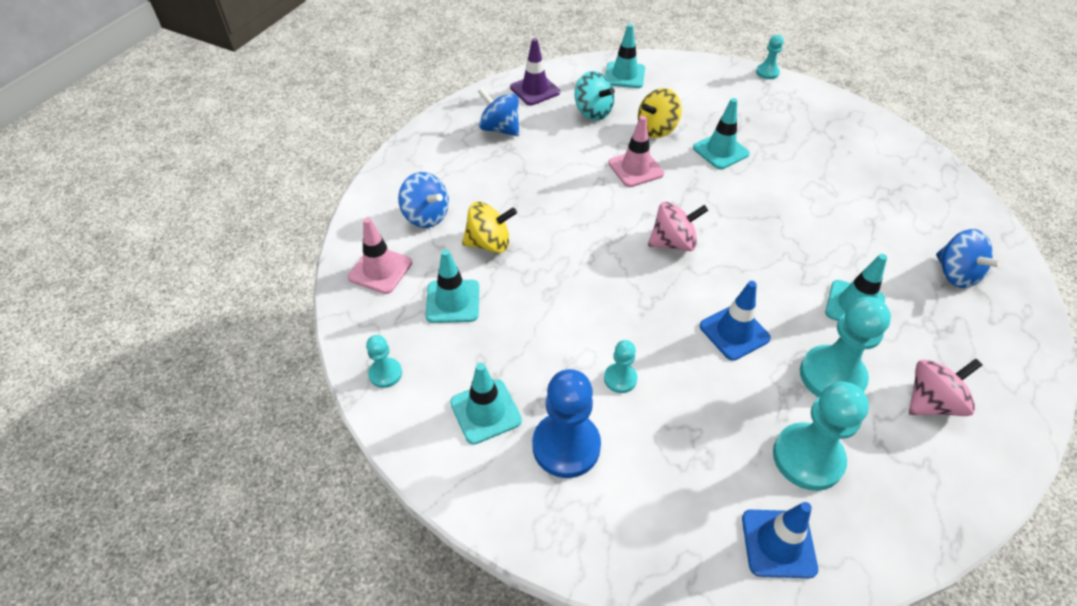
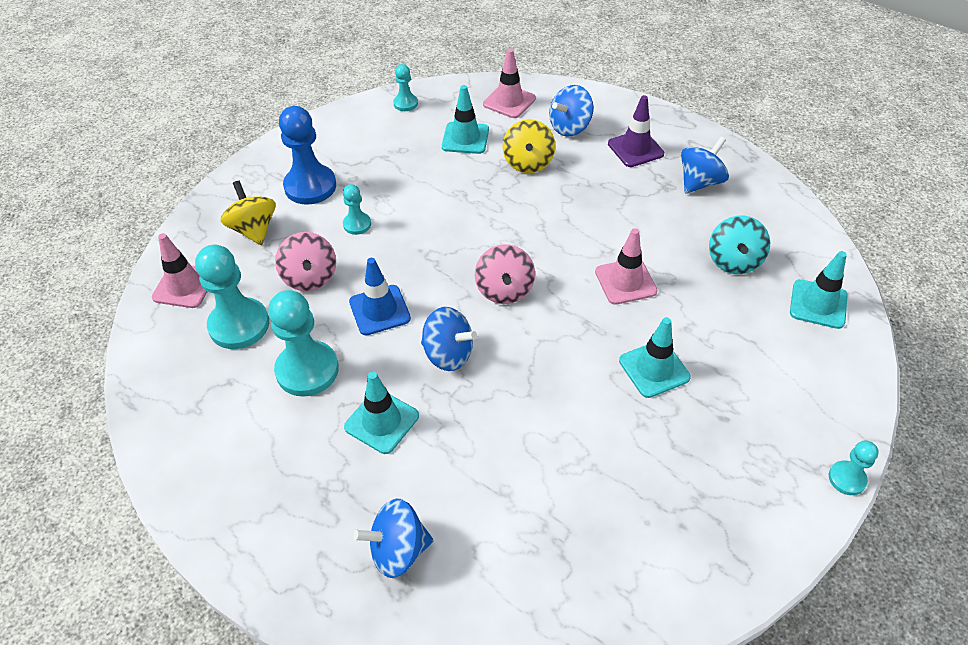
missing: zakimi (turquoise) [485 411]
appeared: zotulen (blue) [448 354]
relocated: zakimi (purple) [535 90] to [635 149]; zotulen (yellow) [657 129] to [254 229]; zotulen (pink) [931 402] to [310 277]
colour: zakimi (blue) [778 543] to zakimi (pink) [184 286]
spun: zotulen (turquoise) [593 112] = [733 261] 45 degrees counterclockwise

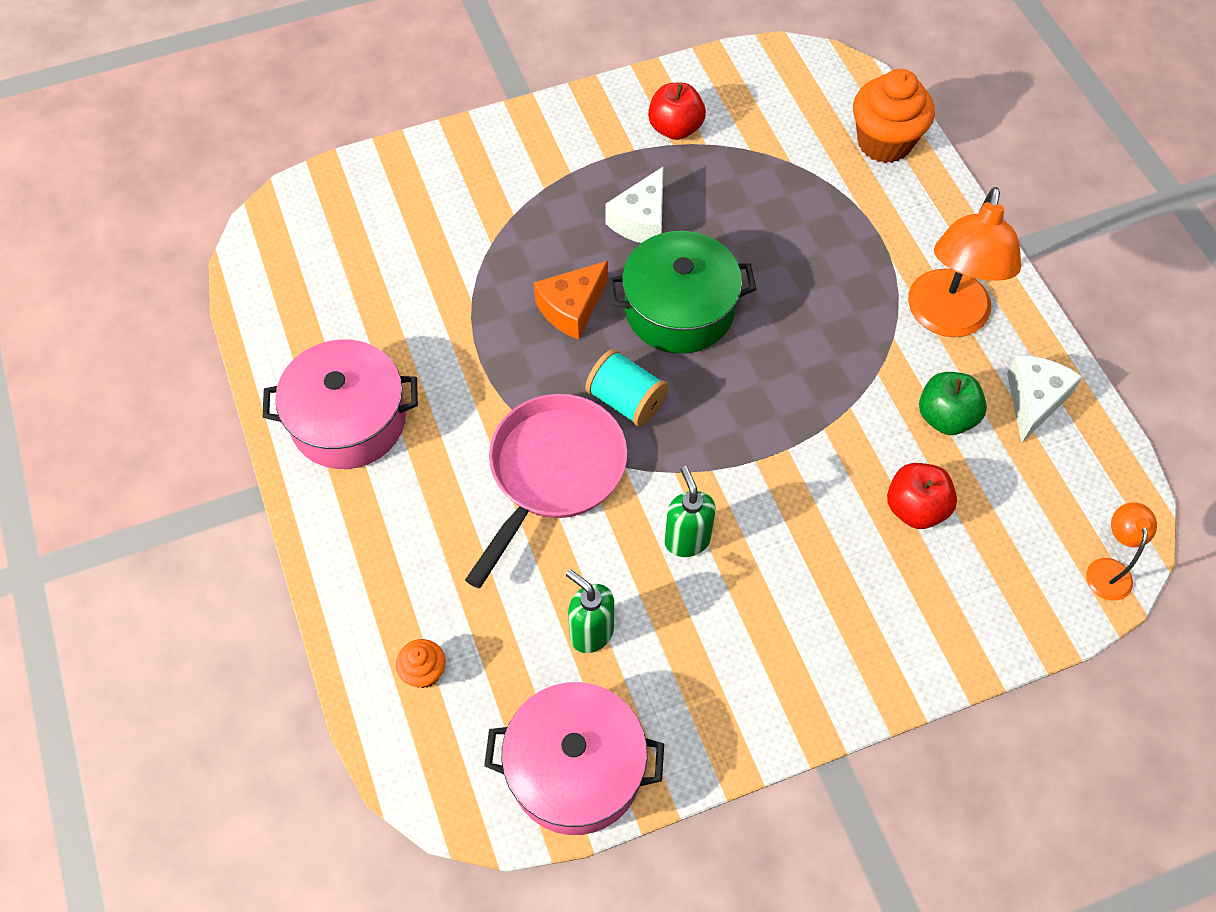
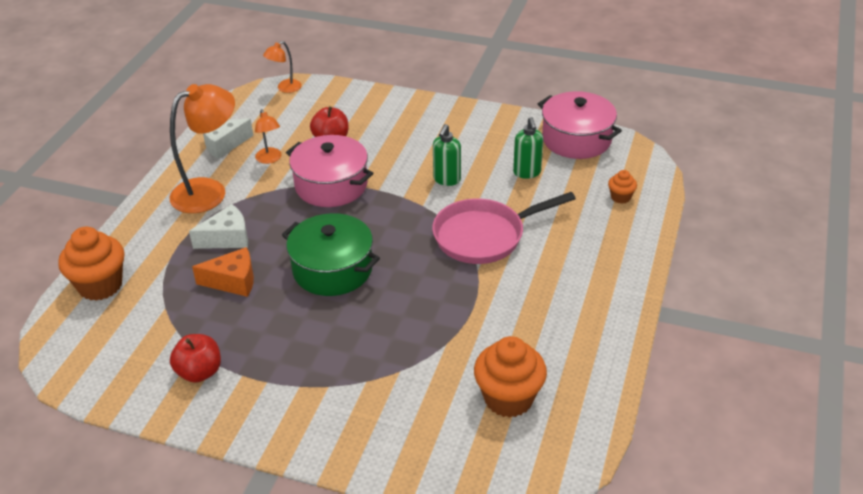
missing: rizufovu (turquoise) [626 401]
appeared: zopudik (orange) [508 398]
relocated: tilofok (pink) [348 420] to [331 185]; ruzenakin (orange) [572 308] to [233 281]; ruzenakin (white) [641 220] to [227 238]
exchanged: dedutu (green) [945 417] to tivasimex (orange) [270 159]

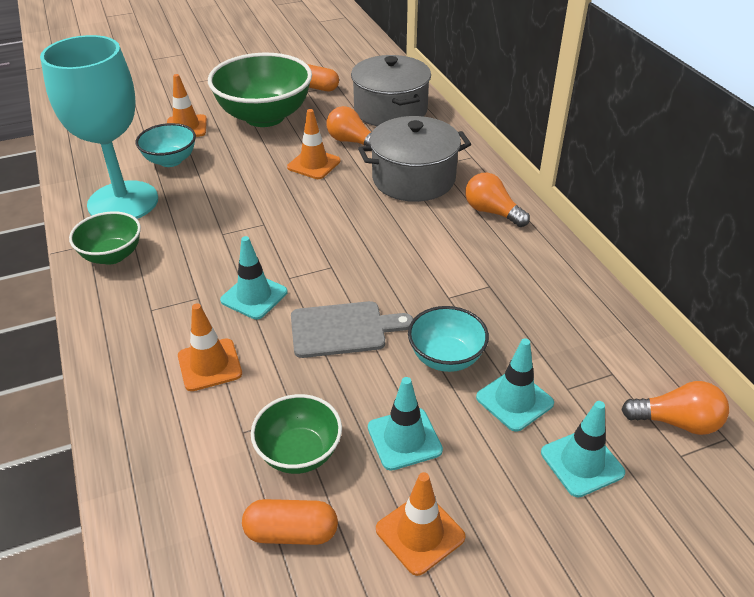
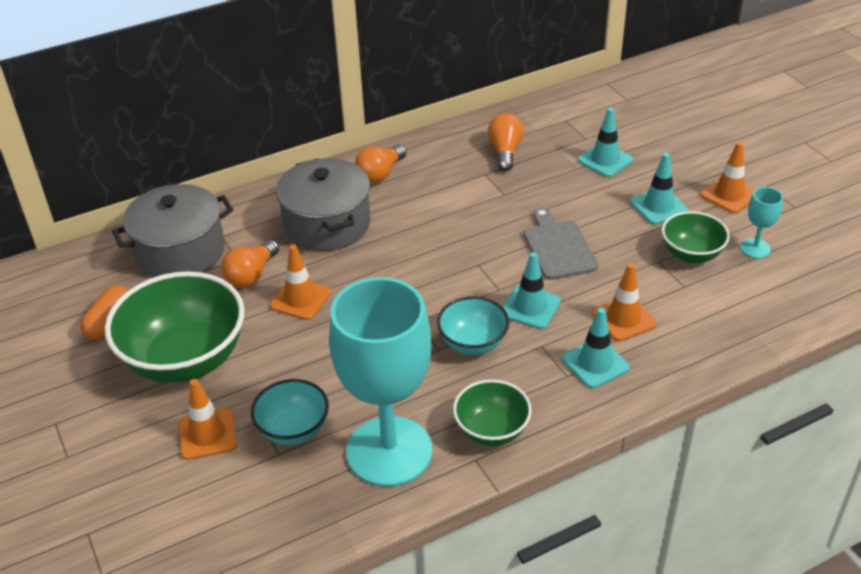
relocated: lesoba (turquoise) [446 357] to [473 343]; zakimi (turquoise) [582 463] to [595 363]; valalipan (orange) [677 422] to [505 151]
exchanged: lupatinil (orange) [291 532] to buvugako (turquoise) [755 248]

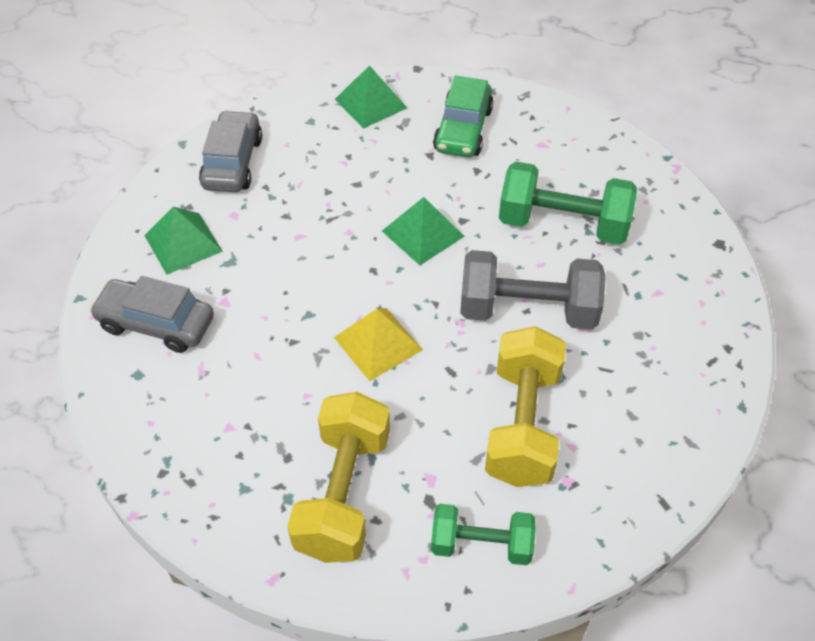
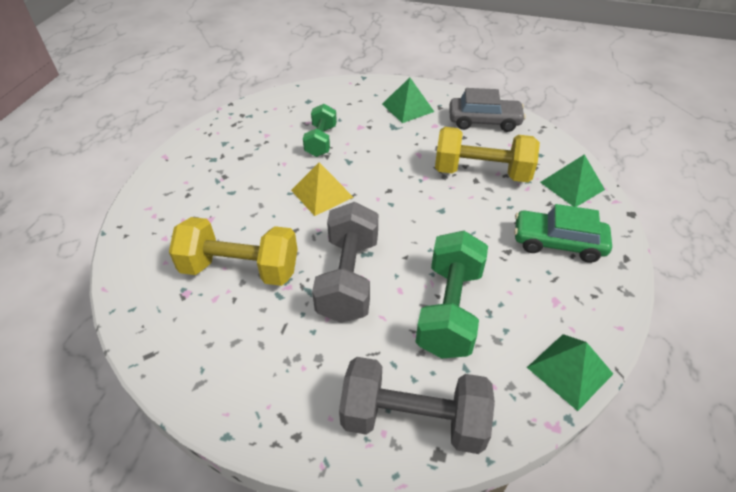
missing: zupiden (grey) [156 324]
appeared: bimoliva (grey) [413 419]
relocated: bimoliva (yellow) [343 493] to [481 172]; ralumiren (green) [423 233] to [569 370]; bimoliva (green) [481 544] to [321 141]

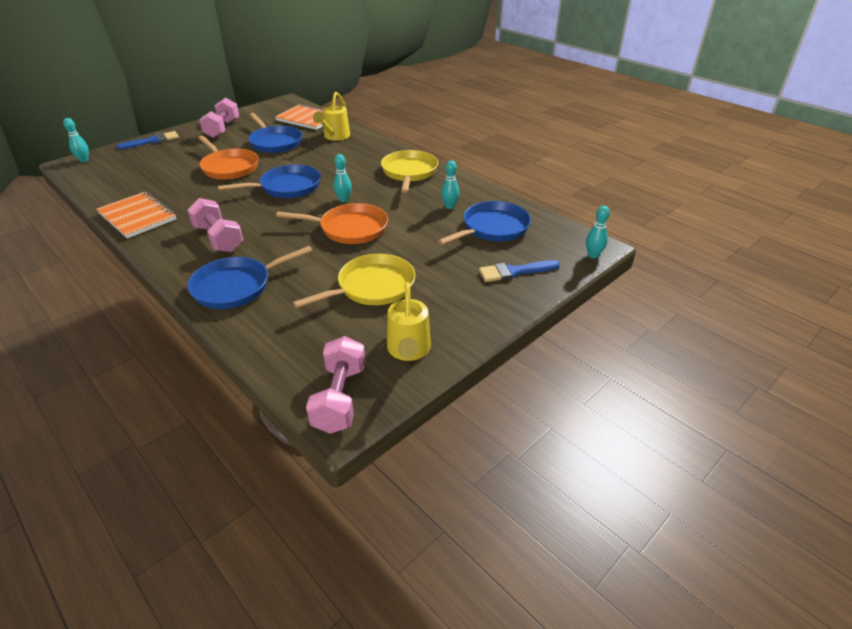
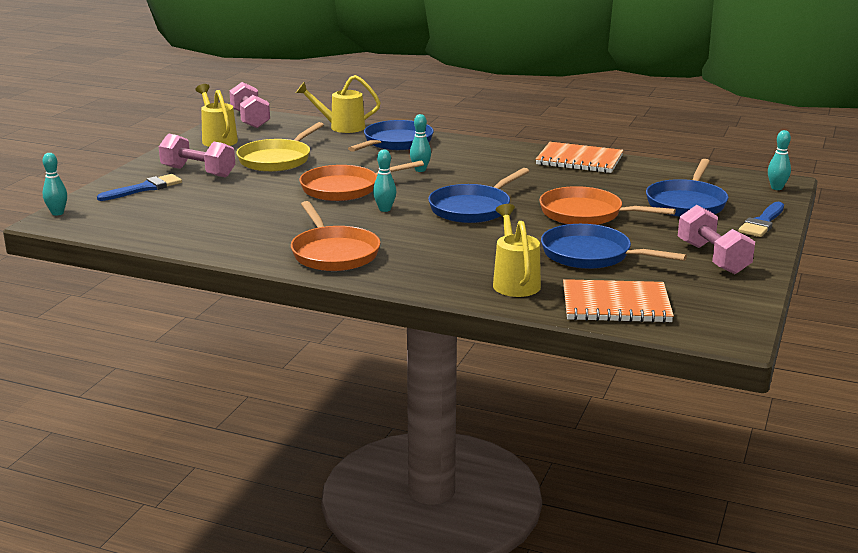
appeared: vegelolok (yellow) [341 127]
relocated: bimoliva (pink) [218 238] to [198 172]; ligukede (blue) [492 228] to [686 203]; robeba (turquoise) [449 206] to [420 170]
colour: ligukede (yellow) [409 172] to ligukede (orange) [333 253]

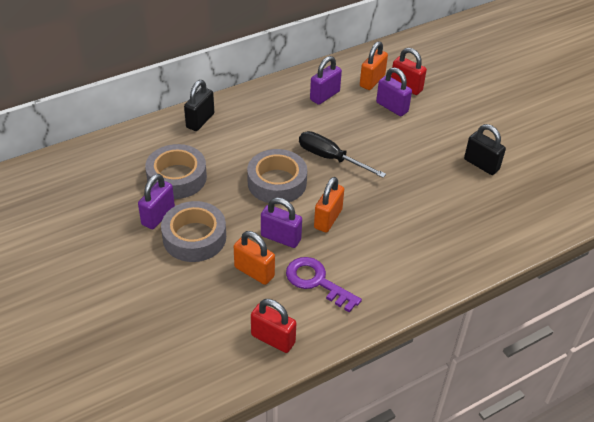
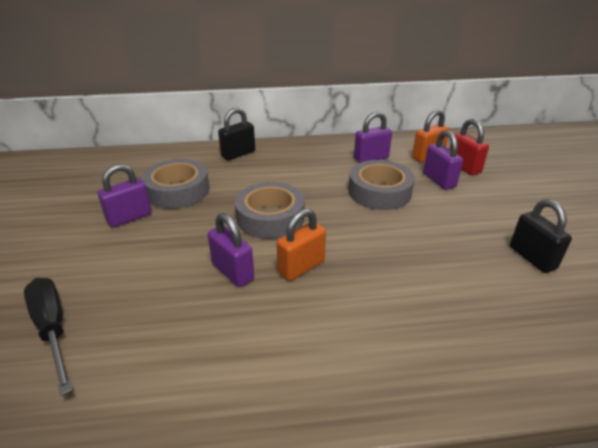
missing: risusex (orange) [254 272]; risusex (red) [273 339]; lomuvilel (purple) [316 281]
relocated: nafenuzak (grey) [194 237] to [379 192]; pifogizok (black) [330 158] to [53 329]

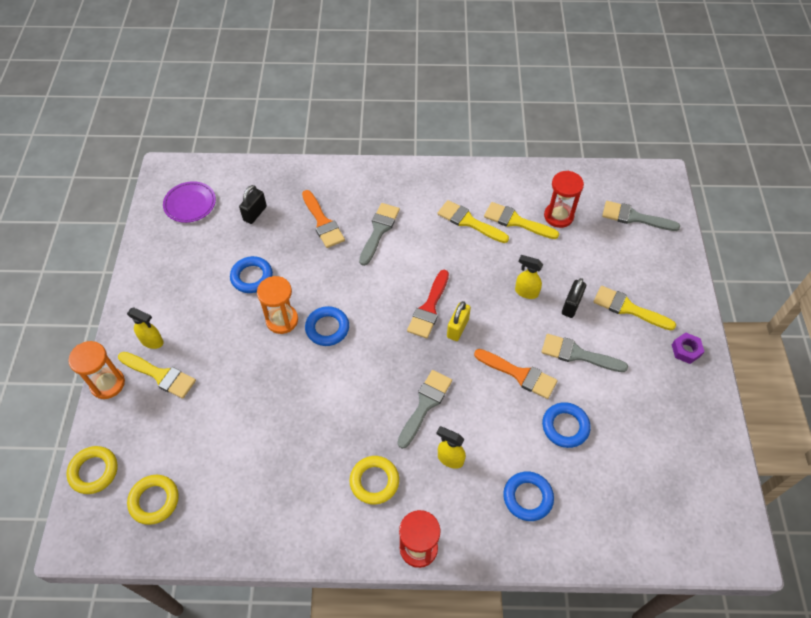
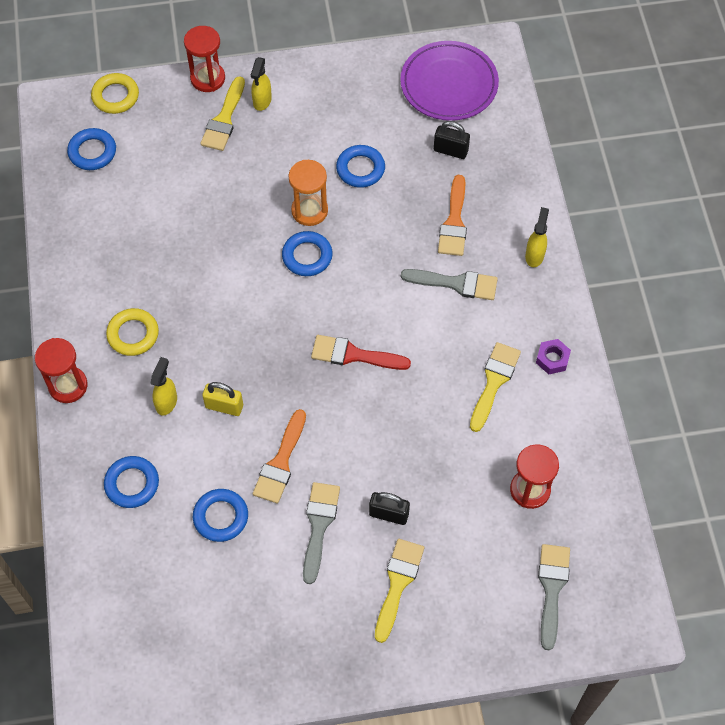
missing: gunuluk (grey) [425 405]; gunuluk (yellow) [516 221]
relocated: risusex (yellow) [457 328] to [224 406]; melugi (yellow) [526 292] to [534 255]; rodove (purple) [686 350] to [552 359]
colour: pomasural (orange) [107 384] to pomasural (red) [207 78]; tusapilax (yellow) [154 501] to tusapilax (blue) [92 152]
spun: gunuluk (orange) [322 222] = [454 222] 45 degrees counterclockwise
size: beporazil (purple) [190 204] = [449 84] x1.58

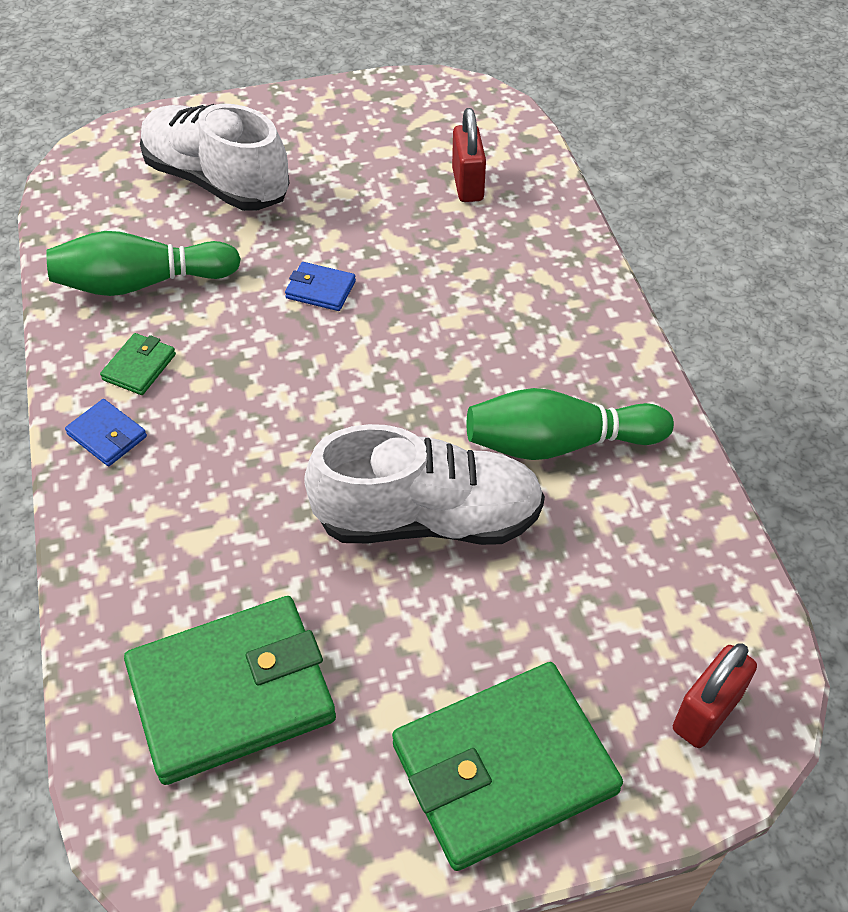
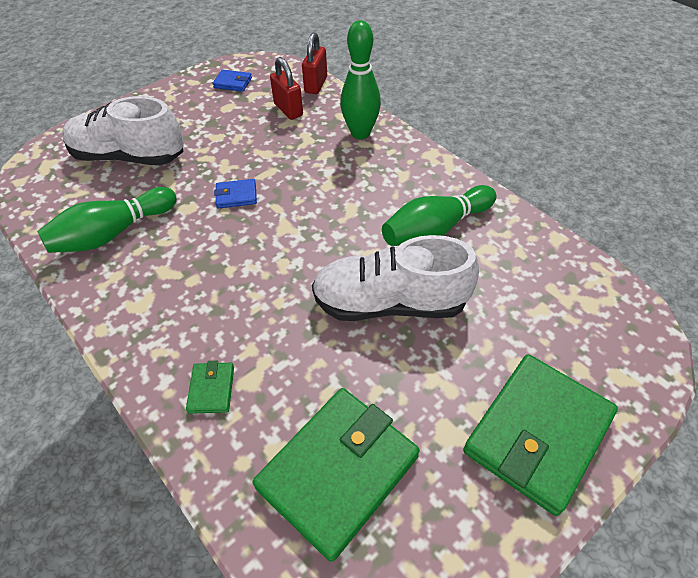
appeared: robeba (green) [360 133]
relocated: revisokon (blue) [107 435] to [233 83]; revisokon (green) [139 367] to [211 389]; risusex (red) [706 713] to [316 85]
spun: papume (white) [428 519] = [390 303] 150 degrees counterclockwise

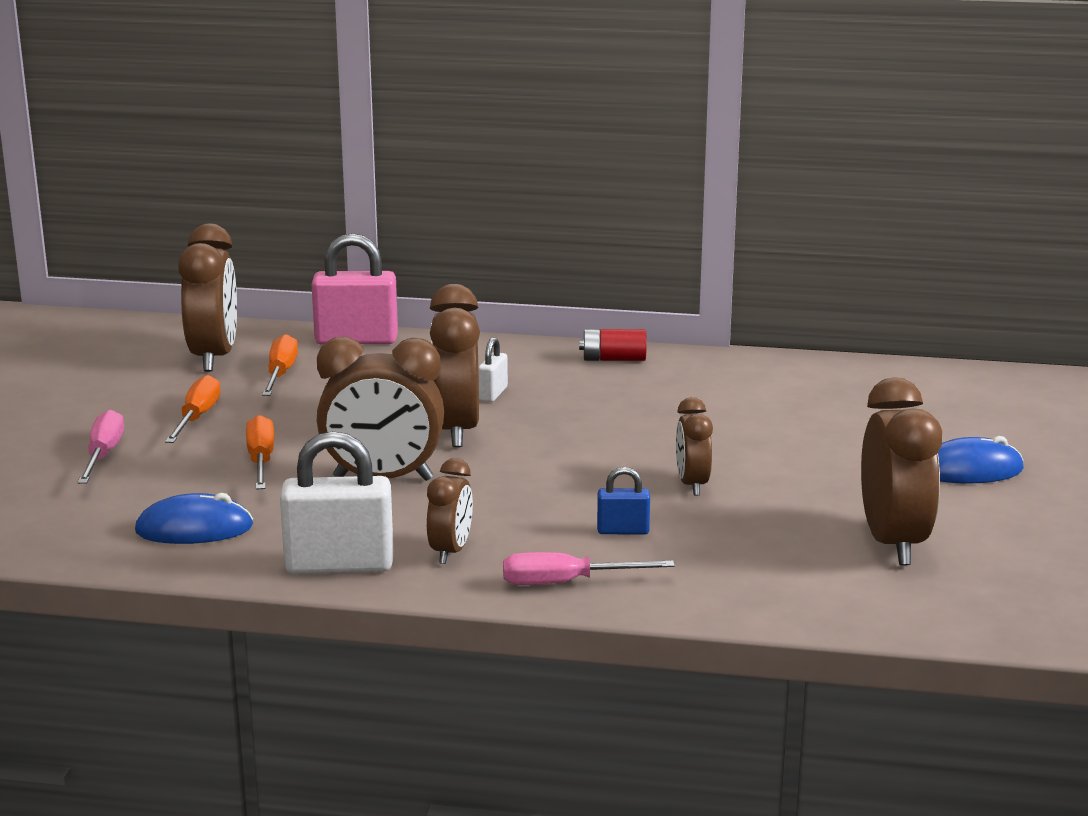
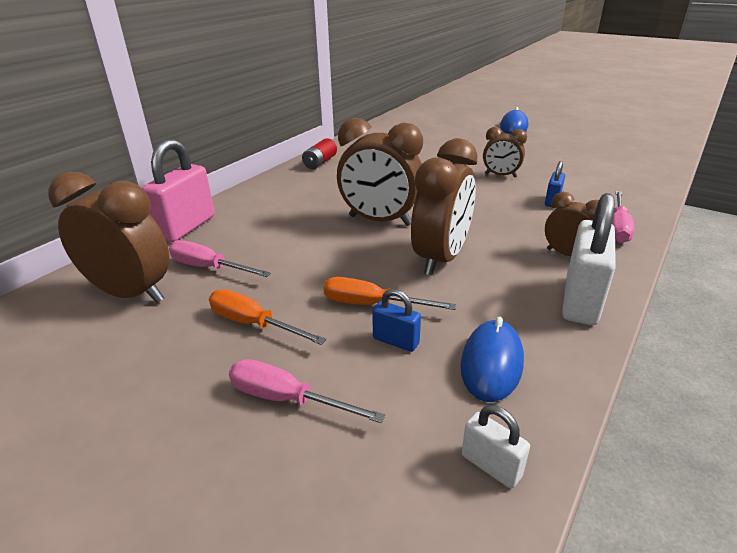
missing: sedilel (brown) [893 543]
appeared: risusex (blue) [396 341]
relocated: risusex (white) [493 394] to [491 466]
colour: pifogizok (orange) [280 374] to pifogizok (pink) [209 268]

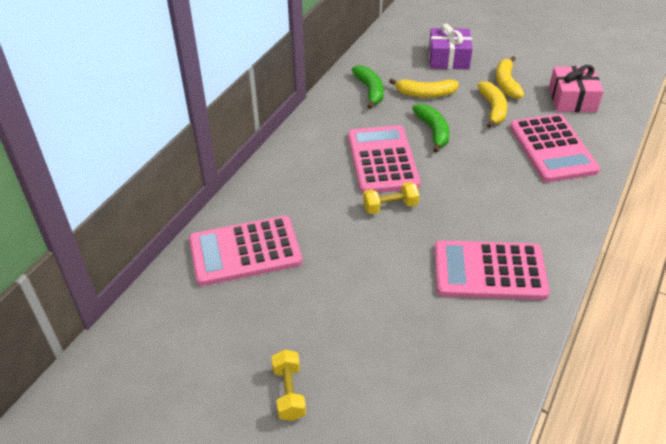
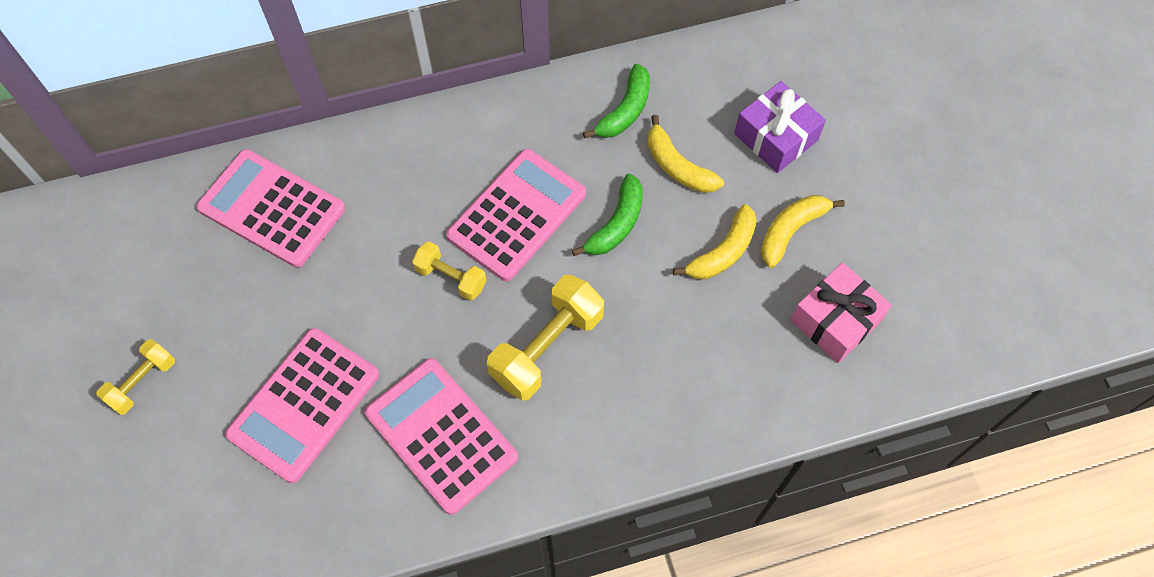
appeared: bimoliva (yellow) [547 347]
relocated: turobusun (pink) [552 148] to [304 405]

